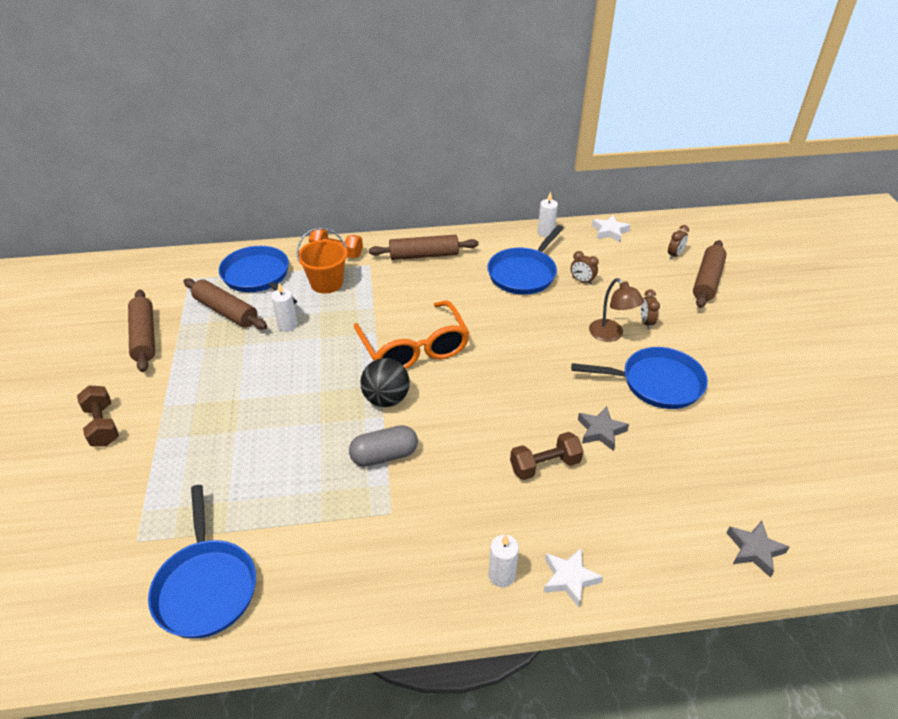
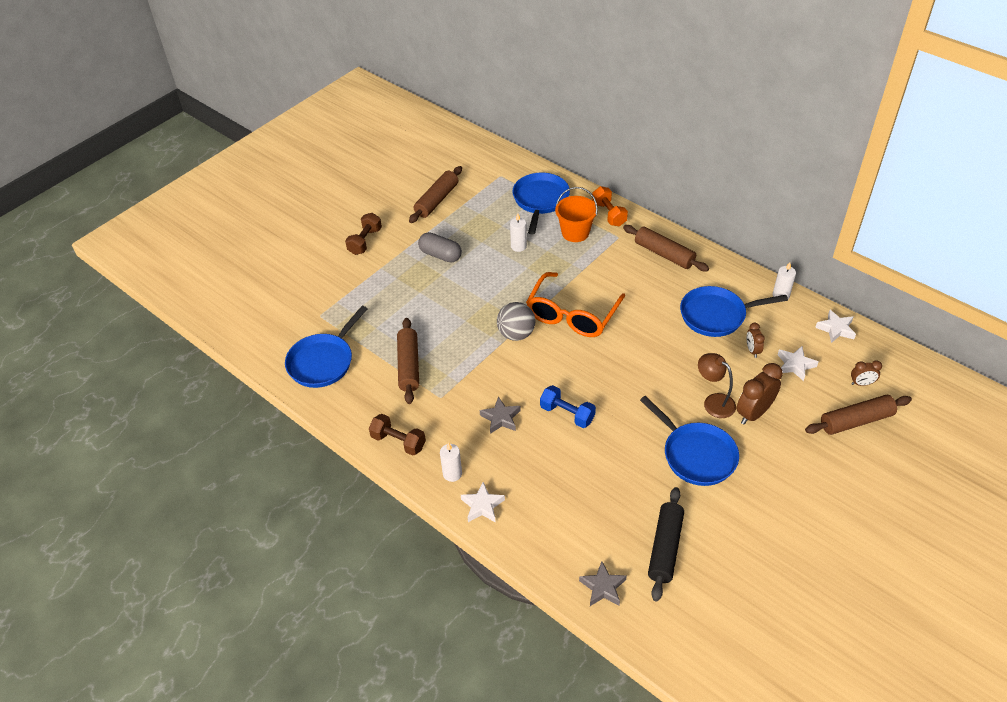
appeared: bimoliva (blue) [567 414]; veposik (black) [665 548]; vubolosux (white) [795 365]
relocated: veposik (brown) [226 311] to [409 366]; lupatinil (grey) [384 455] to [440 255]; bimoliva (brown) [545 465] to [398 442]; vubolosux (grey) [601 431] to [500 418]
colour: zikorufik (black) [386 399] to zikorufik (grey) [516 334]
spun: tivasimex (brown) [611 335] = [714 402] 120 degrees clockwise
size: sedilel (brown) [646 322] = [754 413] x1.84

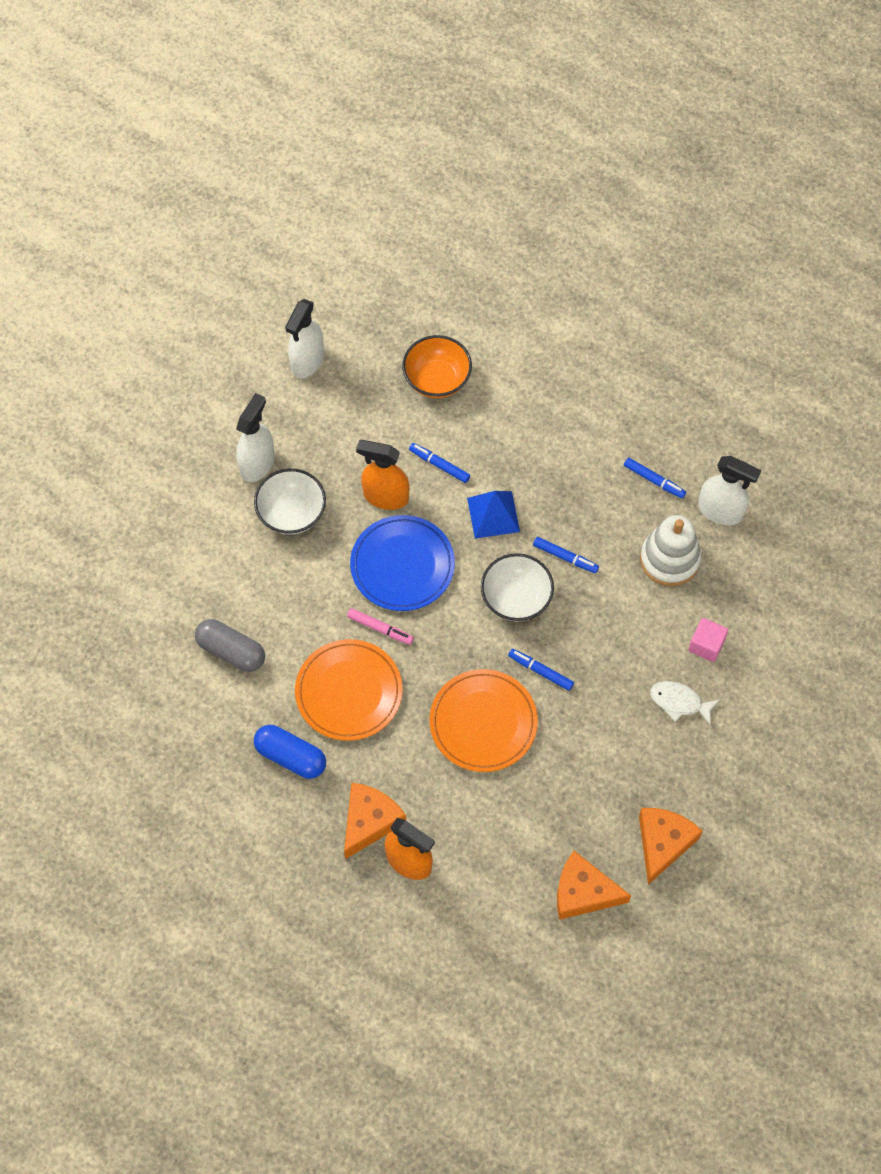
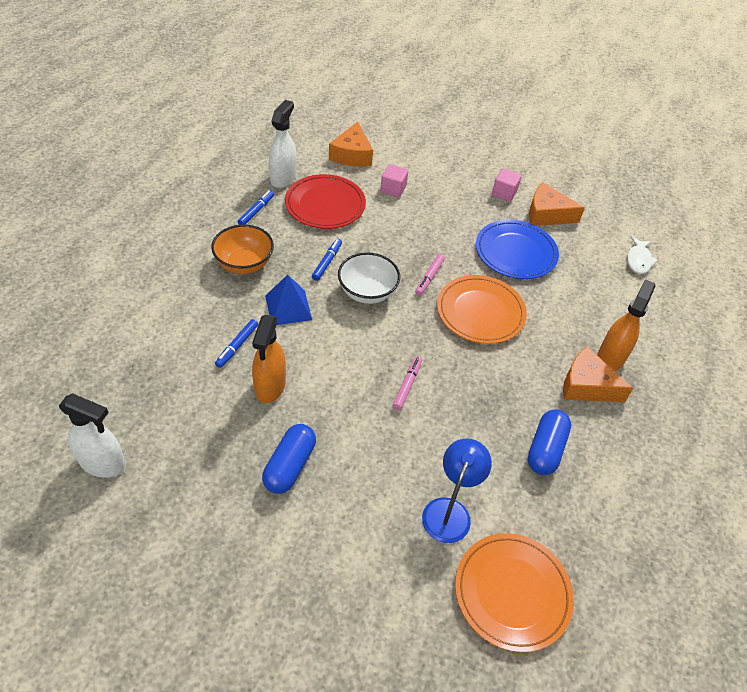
missing: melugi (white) [257 463]
appeared: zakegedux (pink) [504 193]
relocated: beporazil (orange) [349 692] to [512 592]; beporazil (blue) [402 565] to [515 252]; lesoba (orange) [437 379] to [244 264]; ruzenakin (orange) [583 892] to [352 155]; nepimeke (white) [679 702] to [638 260]
exchanged: lupatinil (grey) [231 651] to tivasimex (blue) [449 511]; lesoba (white) [292 513] to lupatinil (blue) [289 465]; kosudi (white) [669 559] to beporazil (red) [325 205]
colour: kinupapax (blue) [540 671] to kinupapax (pink) [429 277]

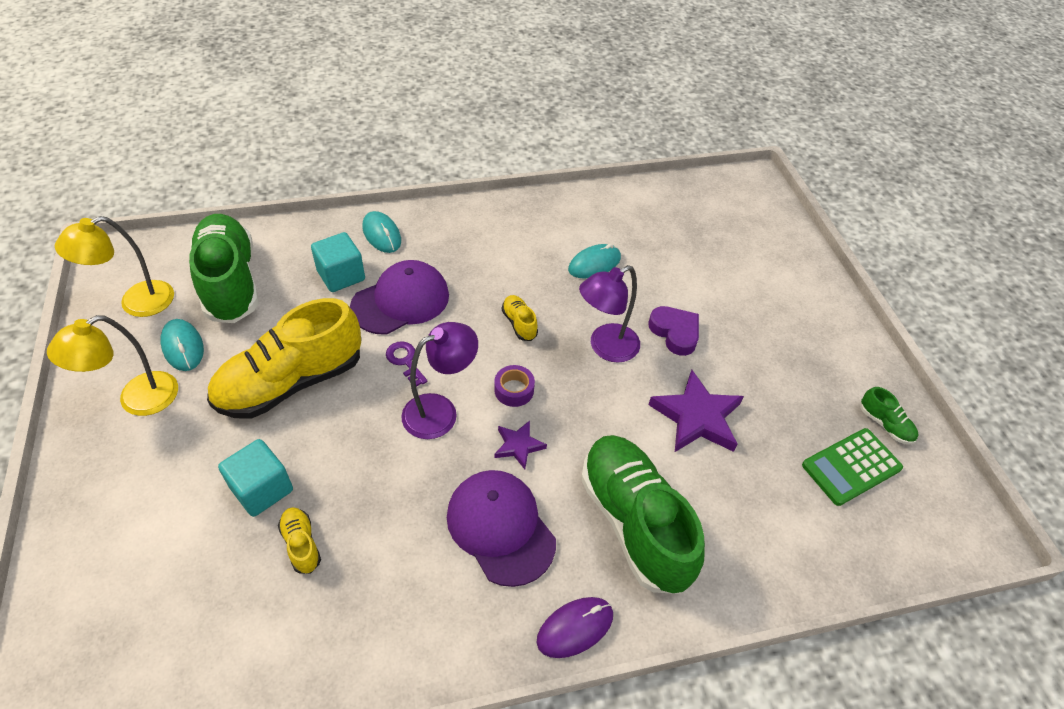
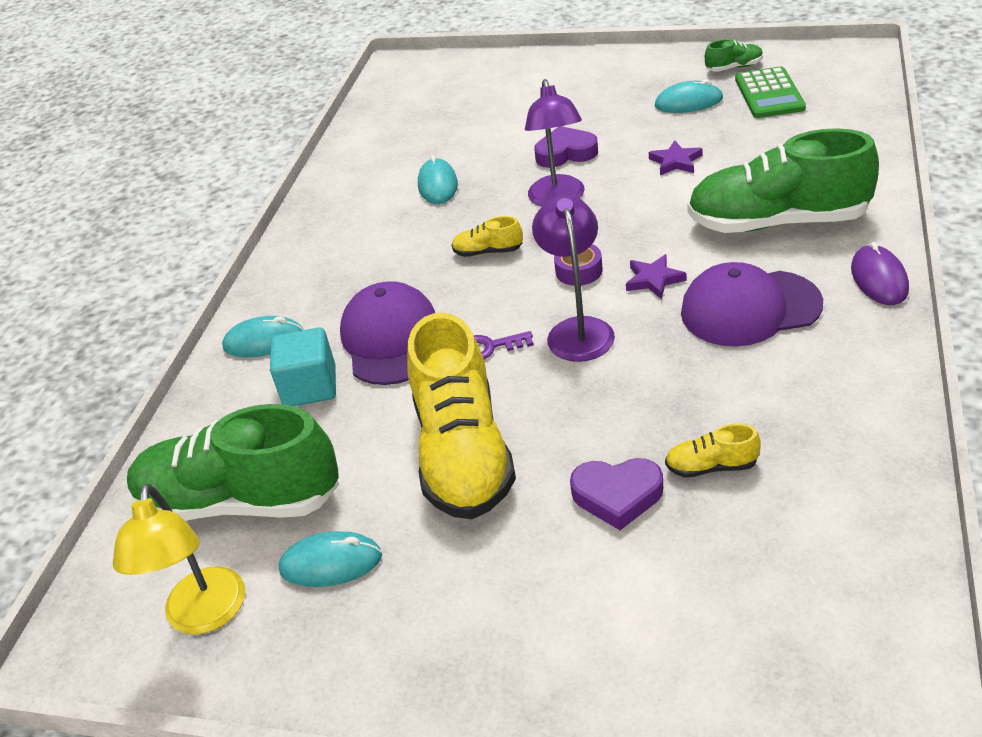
missing: tivasimex (yellow) [137 400]
appeared: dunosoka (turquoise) [688 102]
exchanged: zakegedux (turquoise) [262 489] to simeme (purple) [617 496]
size: vubolosux (purple) [697 417] = [676 162] x0.54

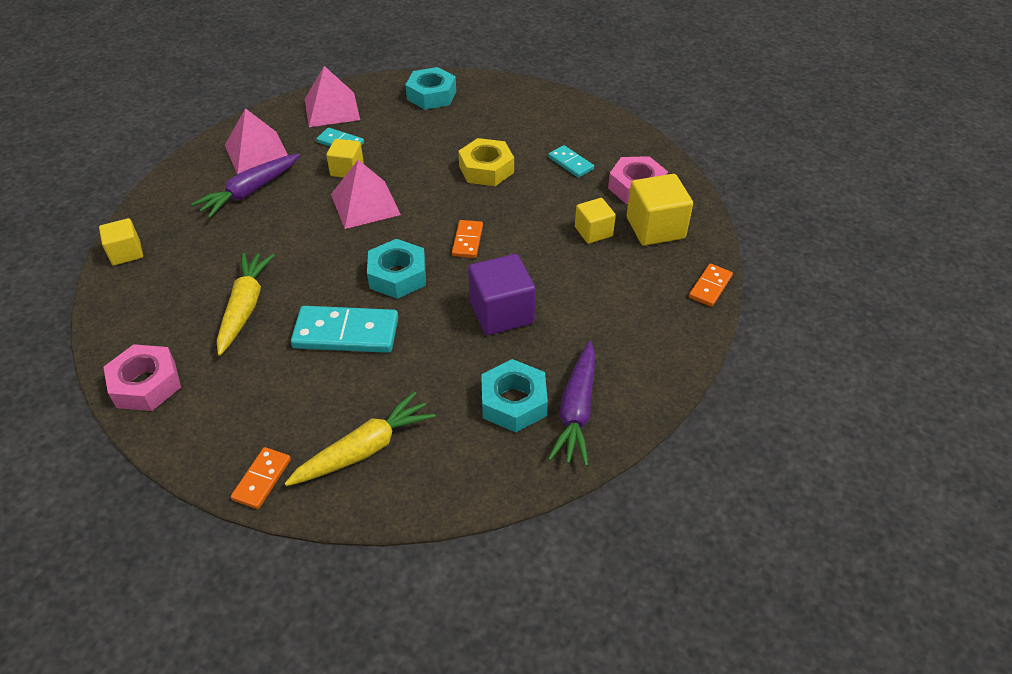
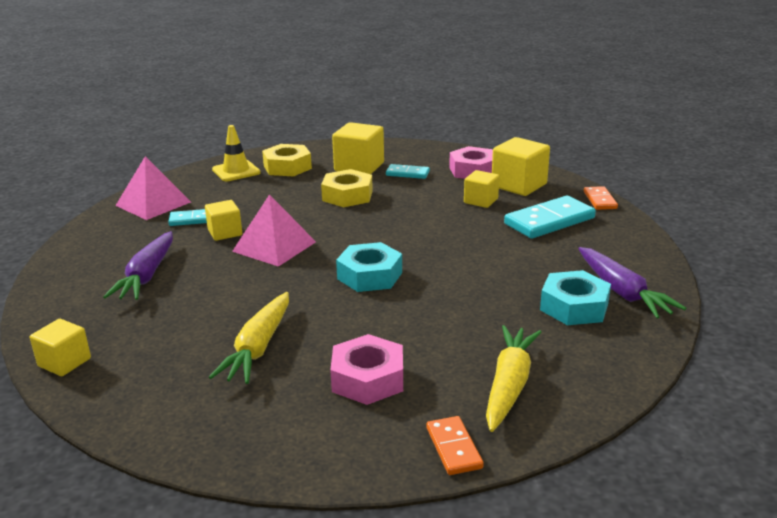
missing: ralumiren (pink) [257 152]; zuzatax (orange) [467 241]; zakegedux (purple) [501 312]
appeared: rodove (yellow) [287 167]; zakegedux (yellow) [359 167]
relocated: rodove (pink) [146 384] to [368 379]; zuzatax (turquoise) [346 333] to [549 221]
exchanged: rodove (turquoise) [431 95] to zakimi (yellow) [236 171]
spun: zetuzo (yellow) [245 307] = [258 347] 135 degrees counterclockwise

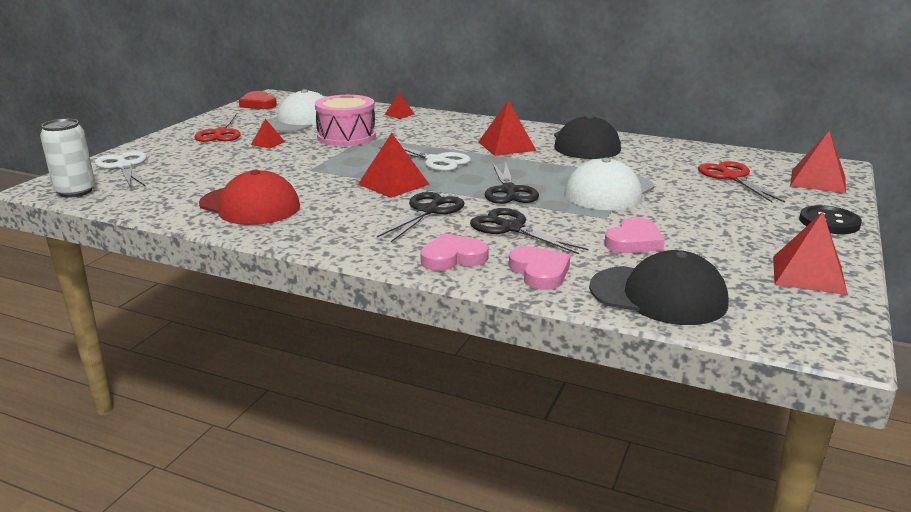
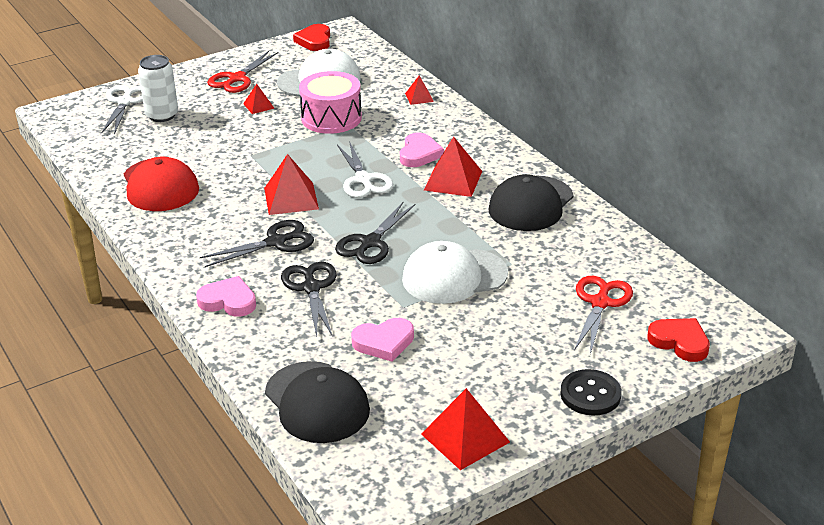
relocated: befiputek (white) [75 191] to [162 115]; simeme (pink) [539 272] to [419 154]
exchanged: ralumiren (red) [818 181] to simeme (red) [680 342]

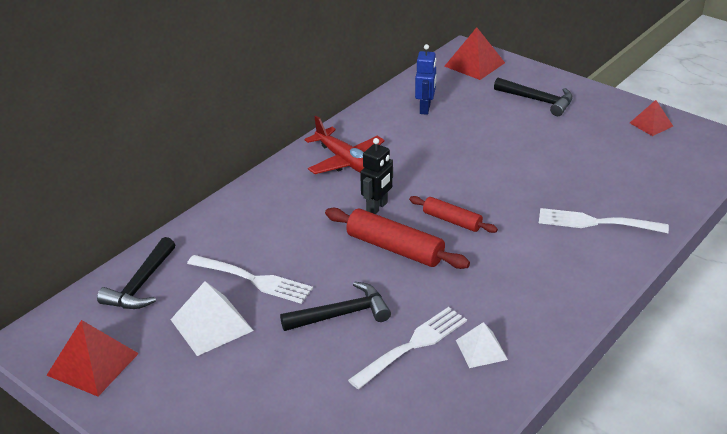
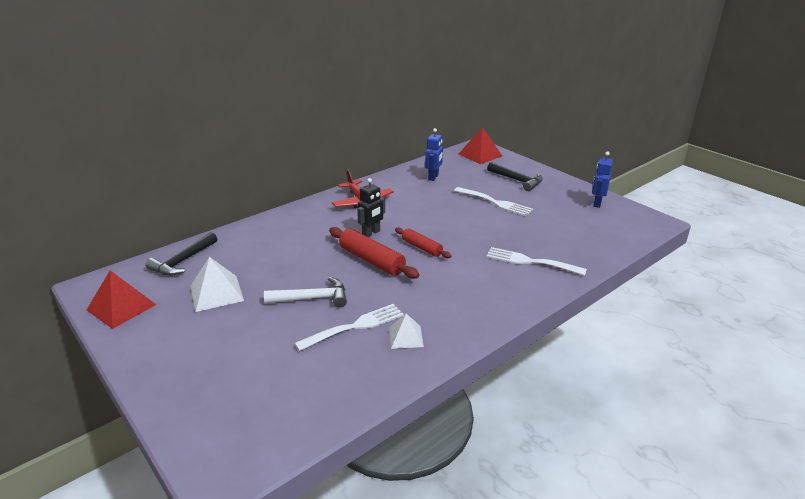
relocated: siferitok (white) [253 280] to [495 202]
exchanged: ralumiren (red) [651 124] to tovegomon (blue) [597 203]
colour: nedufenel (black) [341 314] to nedufenel (white) [312 298]

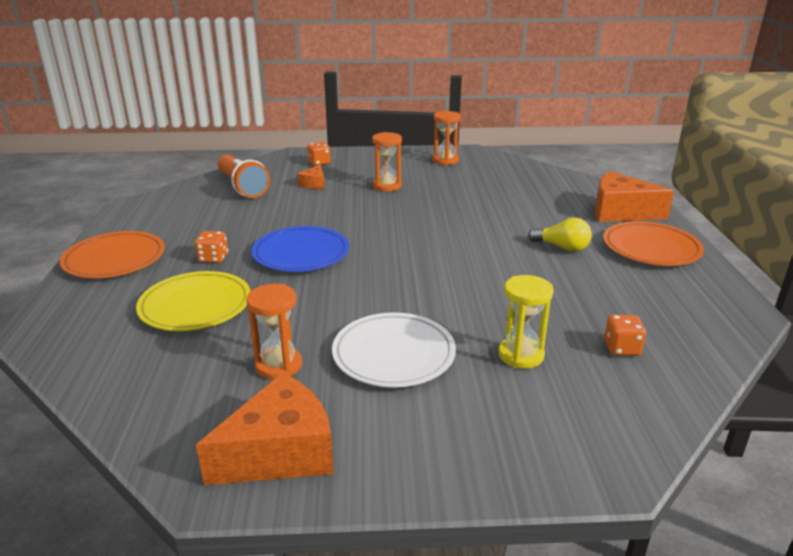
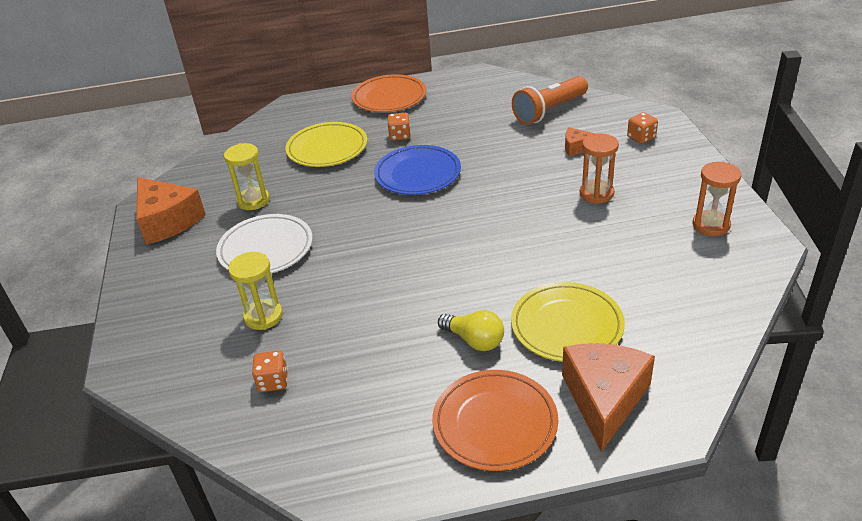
appeared: beporazil (yellow) [567 326]
colour: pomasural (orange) [279 365] to pomasural (yellow) [253 201]
spun: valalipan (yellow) [562 247] = [474 340] 75 degrees counterclockwise

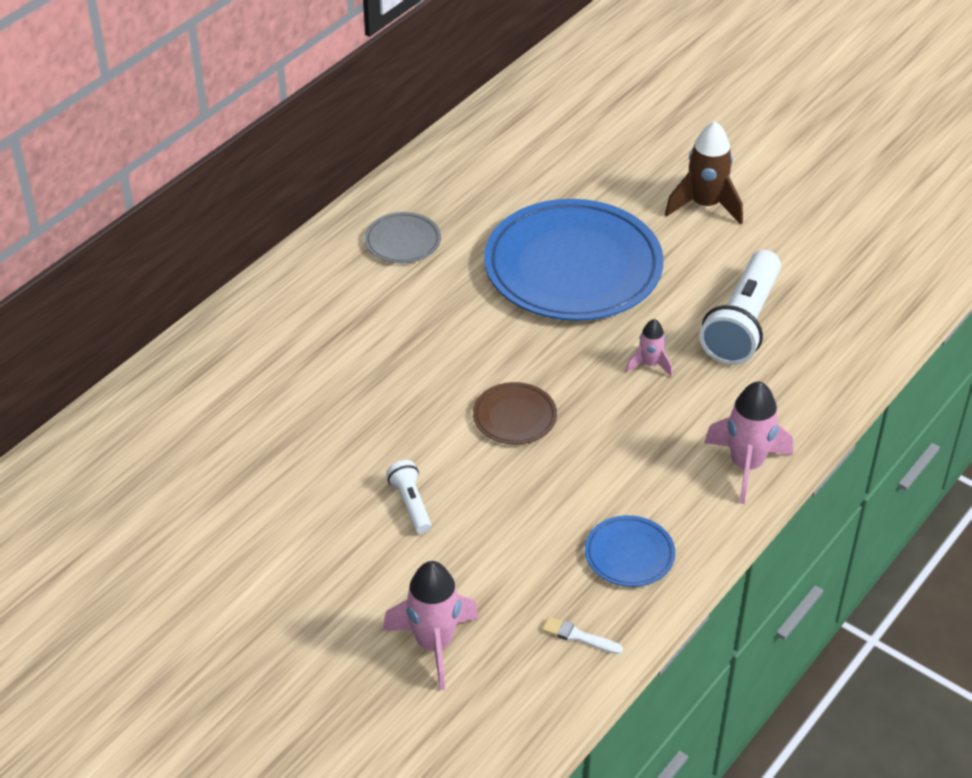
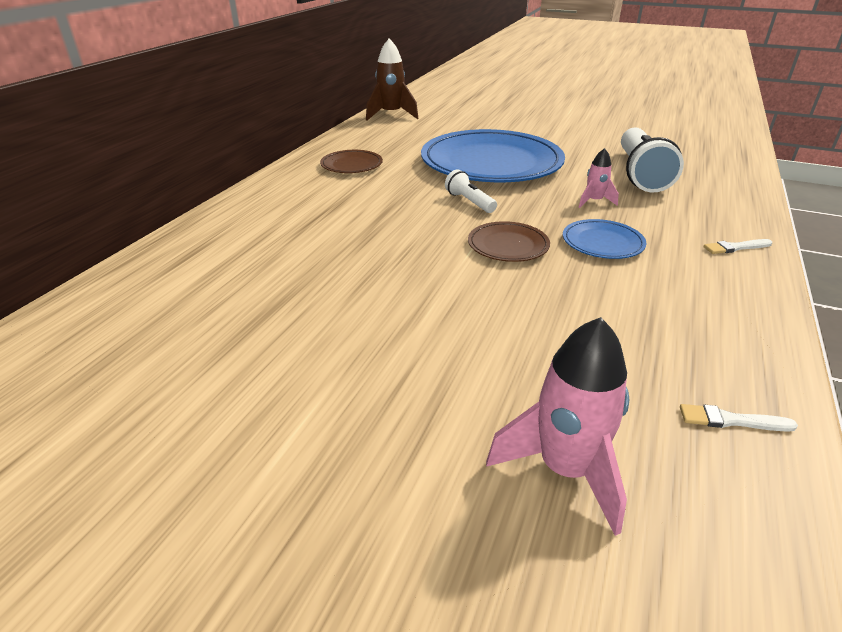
relocated: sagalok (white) [410 504] to [469 202]; beporazil (blue) [629 554] to [602 243]; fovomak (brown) [705 205] to [391 115]
exchanged: fovomak (pink) [746 465] to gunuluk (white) [735 247]
colour: beporazil (grey) [402 241] to beporazil (brown) [351 165]

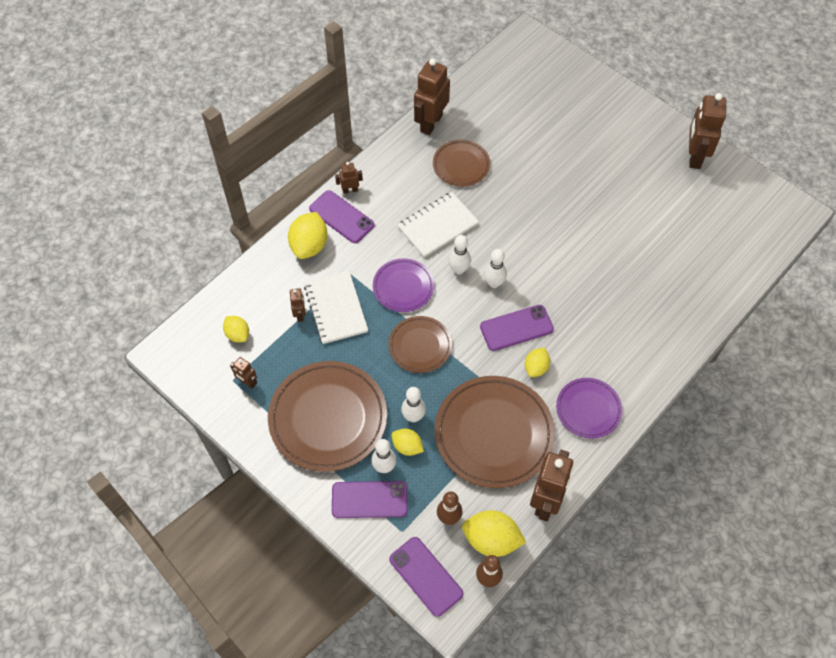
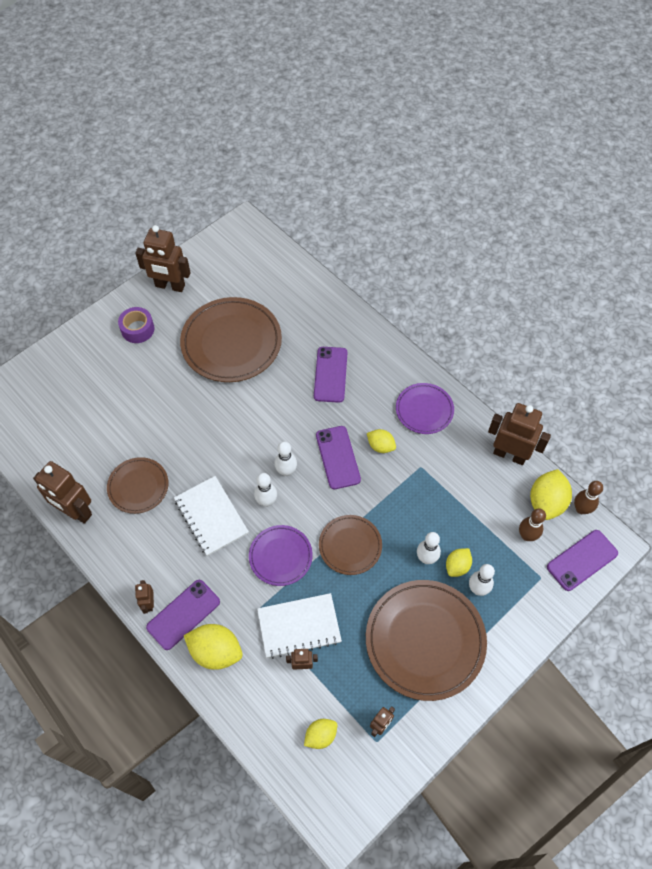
appeared: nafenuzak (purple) [137 329]
relocated: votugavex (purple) [369 500] to [330 374]; beporazil (brown) [494 433] to [231 342]

